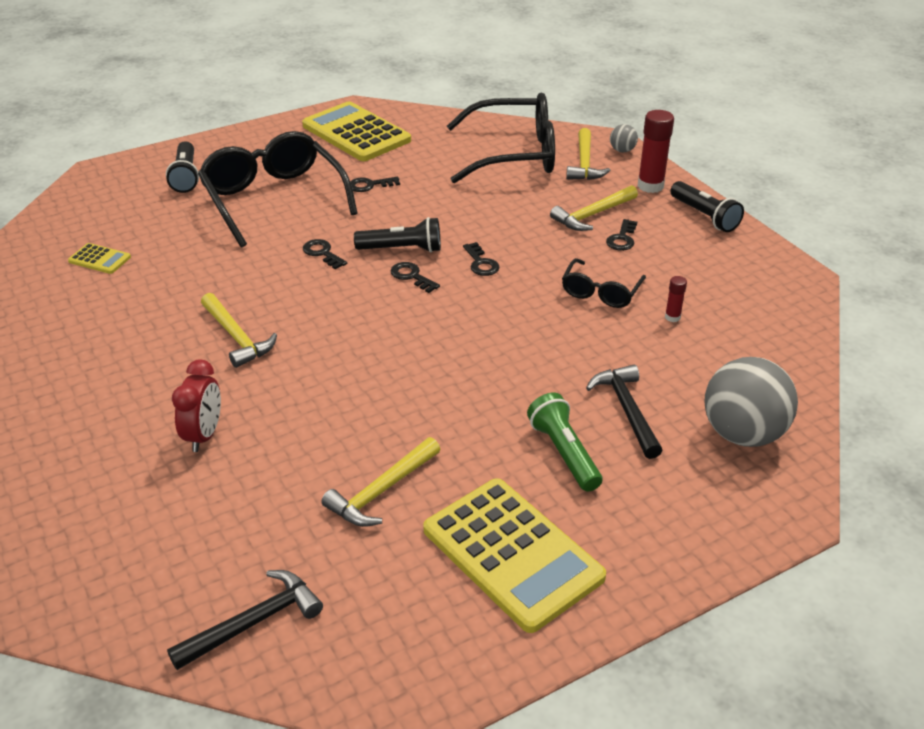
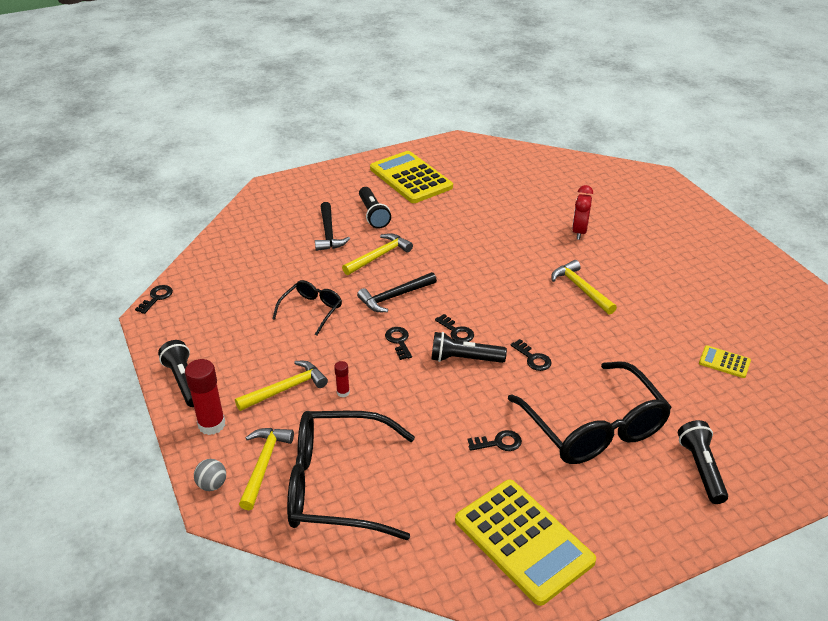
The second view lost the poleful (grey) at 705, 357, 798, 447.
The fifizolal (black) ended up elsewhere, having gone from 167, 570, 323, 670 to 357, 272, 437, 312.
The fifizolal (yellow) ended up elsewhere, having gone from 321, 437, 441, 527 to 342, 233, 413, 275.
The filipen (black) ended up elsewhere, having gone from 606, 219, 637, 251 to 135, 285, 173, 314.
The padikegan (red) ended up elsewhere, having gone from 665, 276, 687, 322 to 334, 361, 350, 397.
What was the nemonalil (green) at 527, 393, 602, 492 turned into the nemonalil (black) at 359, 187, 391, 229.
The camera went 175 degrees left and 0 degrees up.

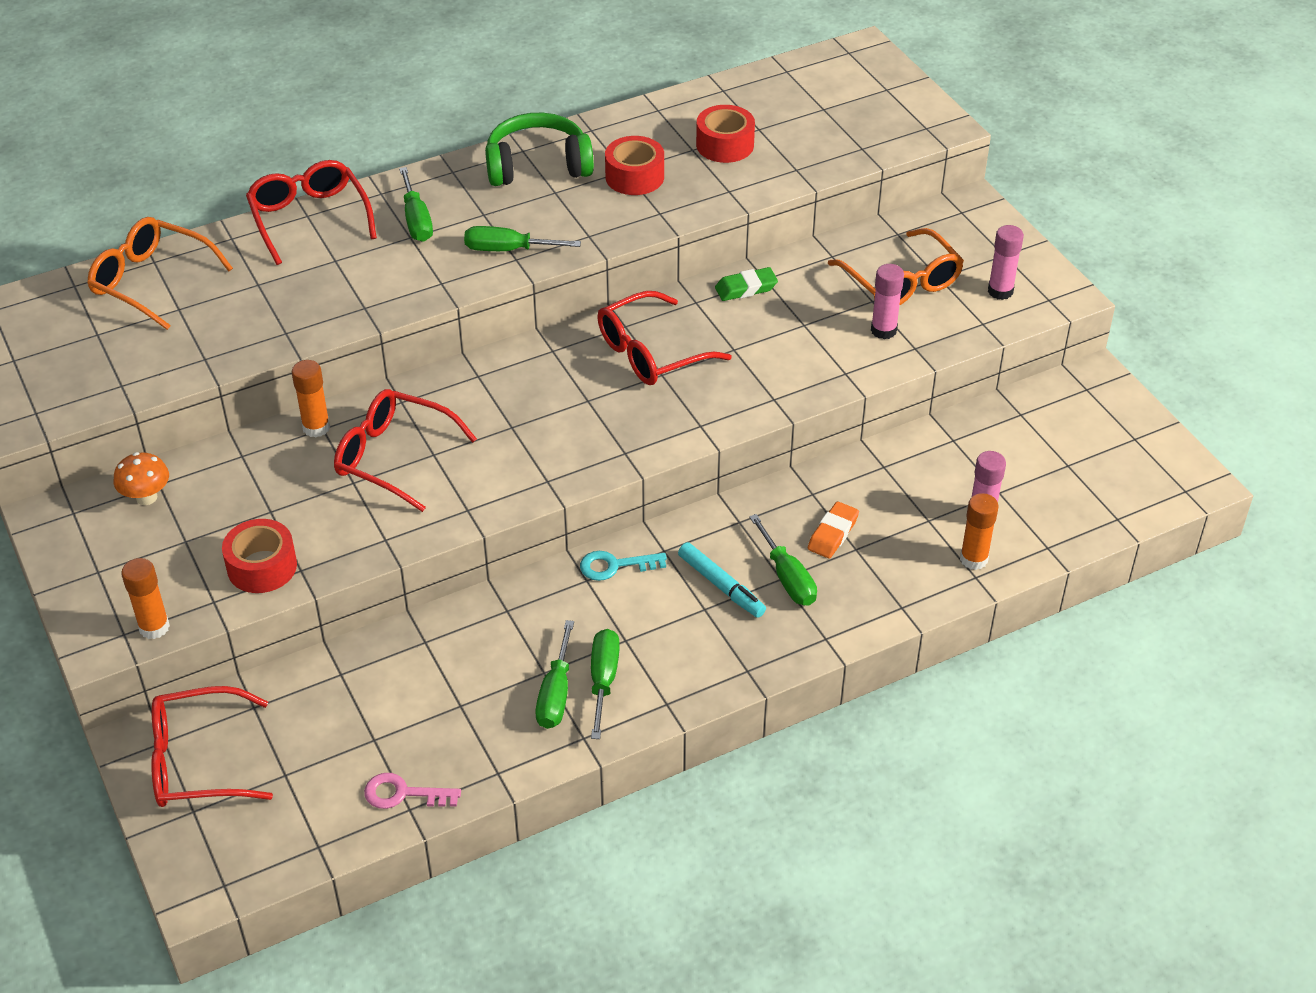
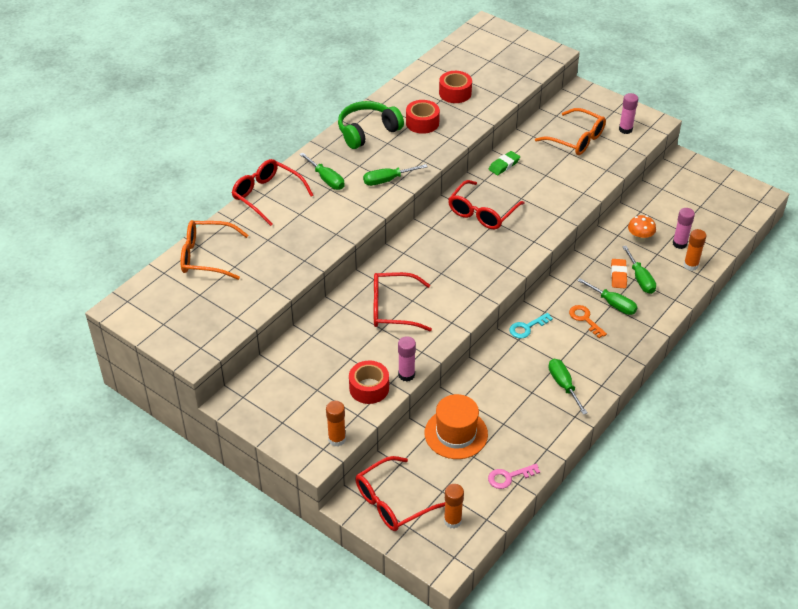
The second view gained the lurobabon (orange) at 425, 394, 488, 459.
The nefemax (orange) ended up elsewhere, having gone from 114, 452, 169, 505 to 628, 215, 656, 242.
The padikegan (orange) ended up elsewhere, having gone from 292, 360, 330, 437 to 444, 484, 464, 529.
The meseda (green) ended up elsewhere, having gone from 535, 620, 574, 729 to 622, 246, 656, 294.
The padikegan (pink) ended up elsewhere, having gone from 871, 264, 904, 339 to 398, 336, 416, 382.
Where the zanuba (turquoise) stood at 678, 542, 766, 618, the filipen (orange) came to stand at 569, 305, 607, 338.
The camera went 25 degrees left and 0 degrees up.

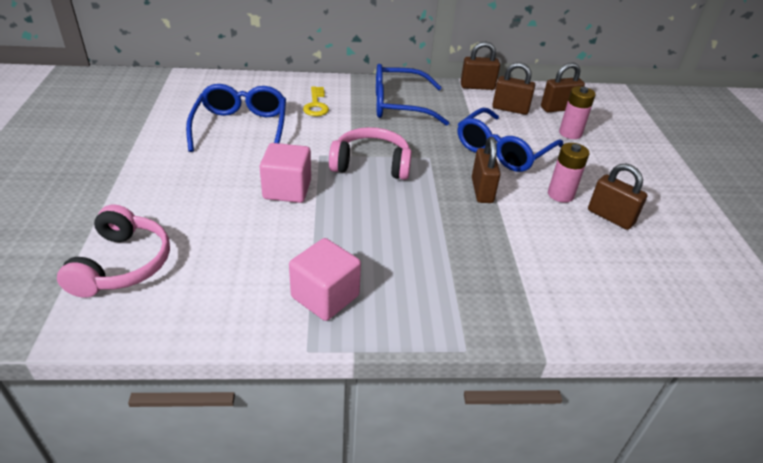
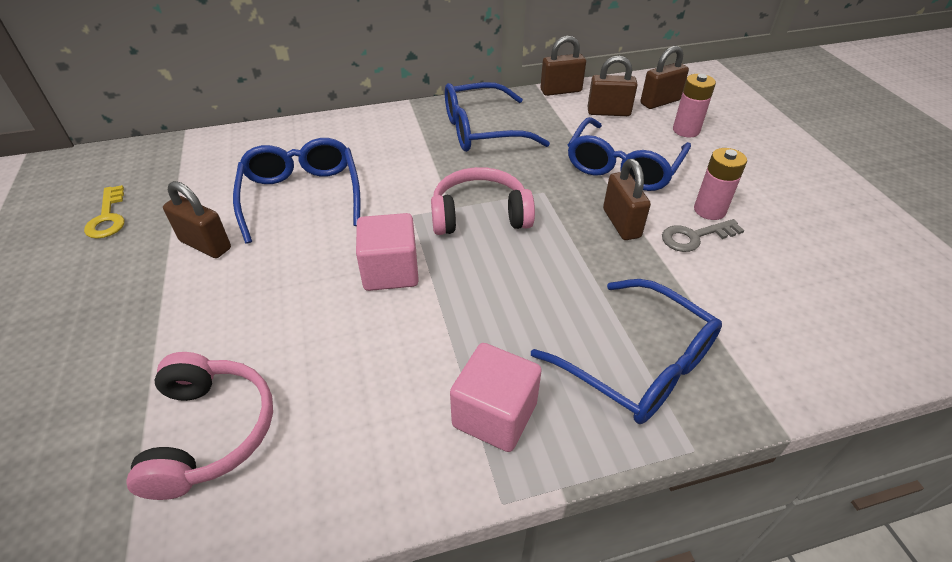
The second view gained the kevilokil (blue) at 531, 279, 722, 424.
The second view gained the filipen (grey) at 662, 219, 744, 252.
The filipen (yellow) ended up elsewhere, having gone from 303, 86, 329, 116 to 84, 185, 124, 239.
The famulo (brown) ended up elsewhere, having gone from 588, 163, 648, 230 to 163, 181, 231, 258.
The camera went 10 degrees left and 5 degrees up.

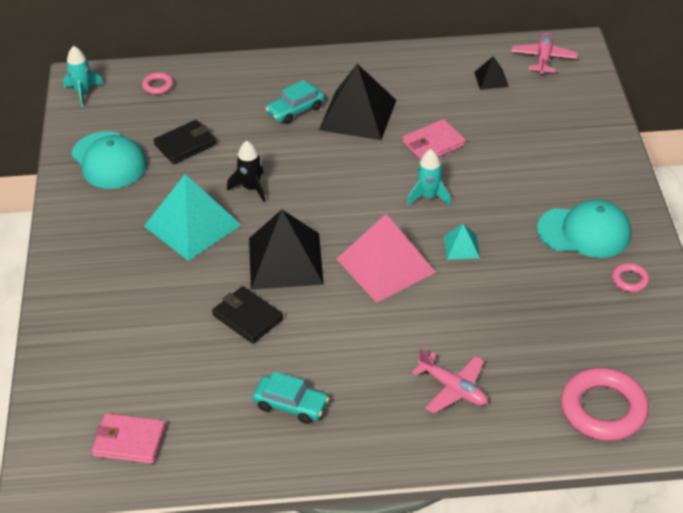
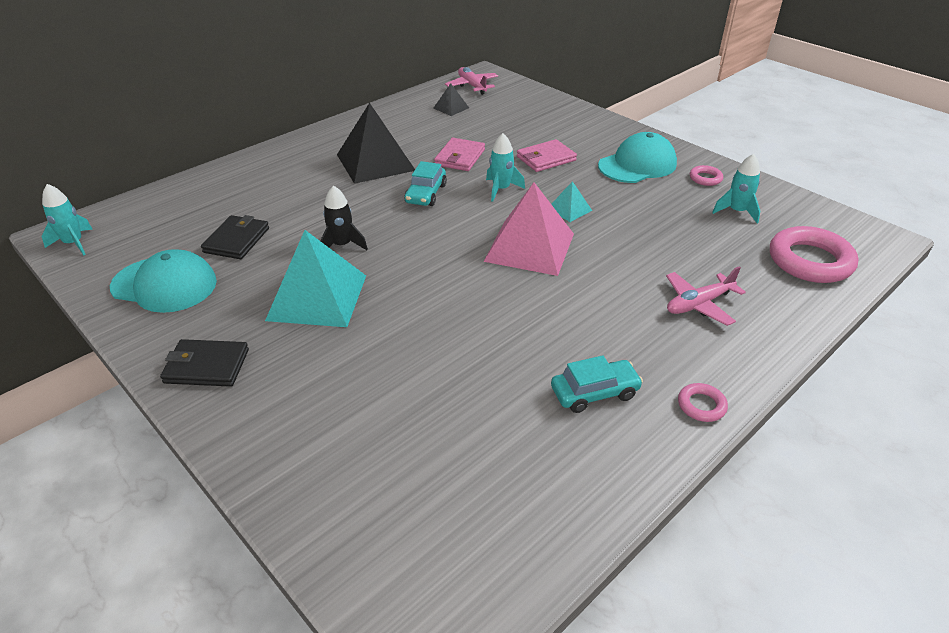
The second view lost the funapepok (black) at 249, 209, 324, 290.
The second view gained the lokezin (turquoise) at 712, 154, 760, 223.
The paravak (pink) ended up elsewhere, having gone from 92, 413, 166, 464 to 517, 139, 577, 172.
The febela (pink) ended up elsewhere, having gone from 142, 72, 173, 95 to 678, 383, 728, 422.
The paravak (black) ended up elsewhere, having gone from 212, 286, 283, 344 to 160, 339, 249, 387.
The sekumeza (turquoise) ended up elsewhere, having gone from 265, 80, 325, 124 to 404, 161, 447, 206.
The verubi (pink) at 412, 348, 488, 414 ended up facing another way, 150 degrees clockwise from before.
The camera went 40 degrees left and 5 degrees down.

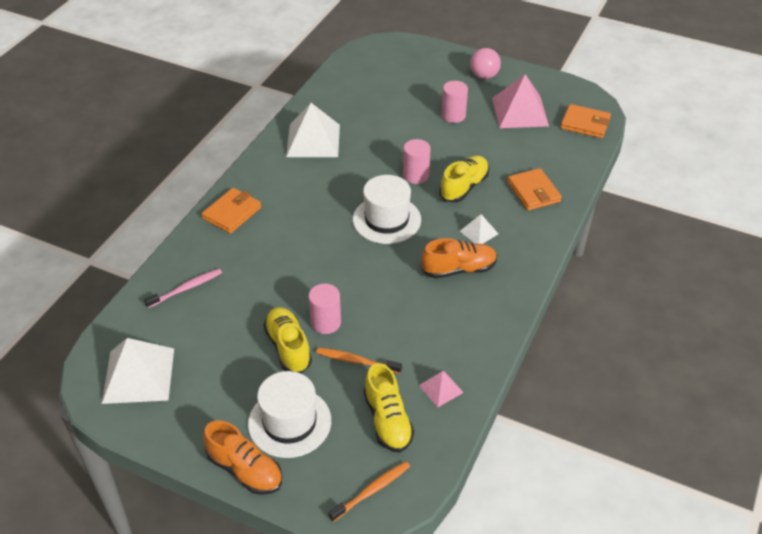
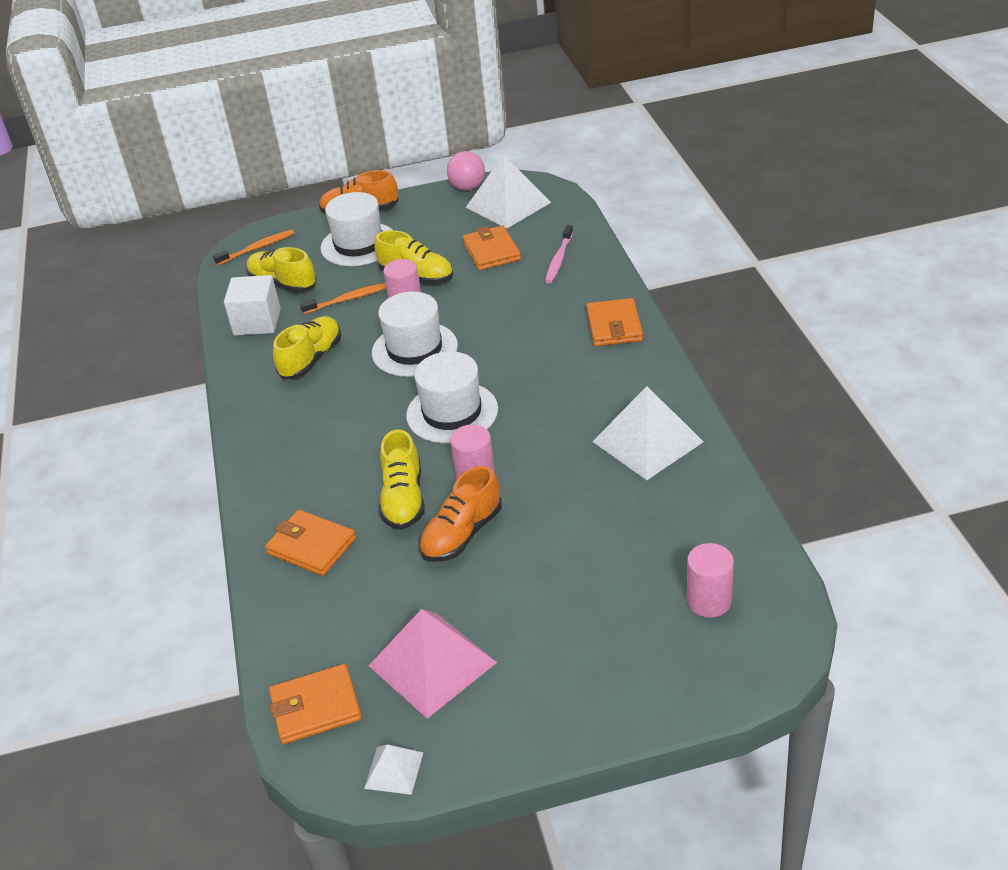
The second view gained the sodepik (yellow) at 273, 316, 341, 379.
The second view gained the lurobabon (white) at 372, 292, 458, 377.
The second view gained the paravak (orange) at 462, 225, 521, 270.
The sodepik (orange) ended up elsewhere, having gone from 422, 238, 497, 279 to 419, 466, 502, 562.
The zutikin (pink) ended up elsewhere, having gone from 441, 81, 468, 123 to 687, 543, 734, 618.
The funapepok (white) ended up elsewhere, having gone from 460, 214, 498, 244 to 364, 744, 423, 795.
The poleful (pink) ended up elsewhere, having gone from 470, 48, 501, 79 to 447, 151, 485, 190.
Where the funapepok (pink) stood at 419, 371, 464, 407, the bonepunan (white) came to stand at 224, 275, 281, 336.
The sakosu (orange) at 328, 461, 410, 522 ended up facing another way, 135 degrees counterclockwise from before.
The camera went 145 degrees right and 5 degrees down.

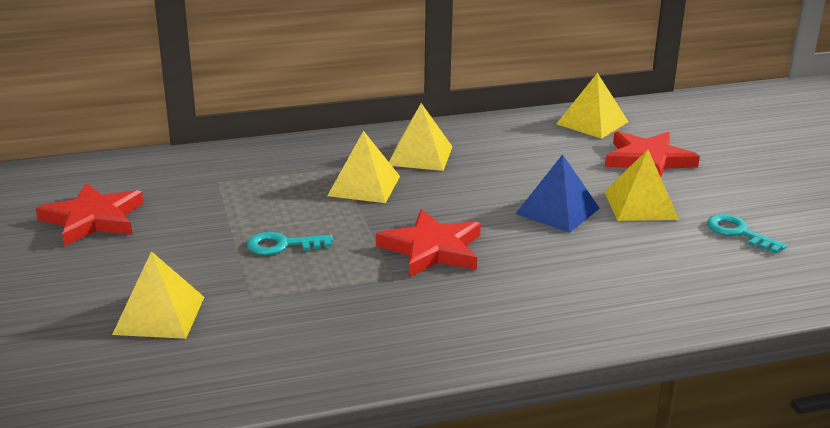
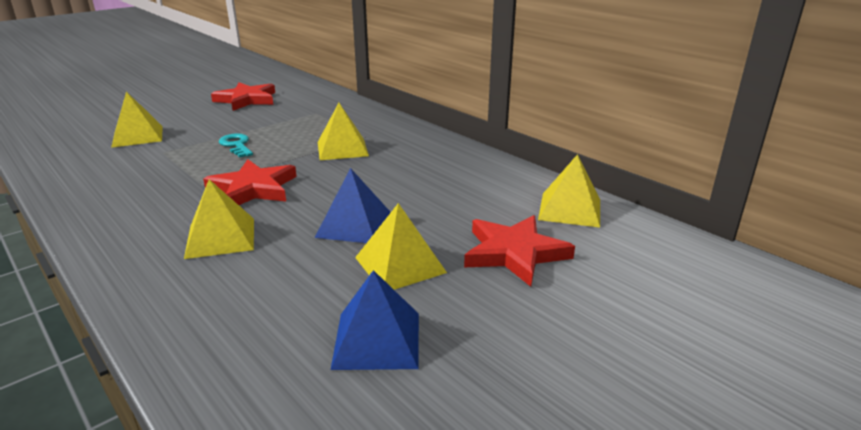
The funapepok (yellow) ended up elsewhere, having gone from 389, 103, 453, 171 to 184, 179, 254, 259.
Where the filipen (turquoise) stood at 707, 214, 787, 253, the funapepok (blue) came to stand at 331, 270, 419, 370.
The camera went 65 degrees right and 0 degrees up.

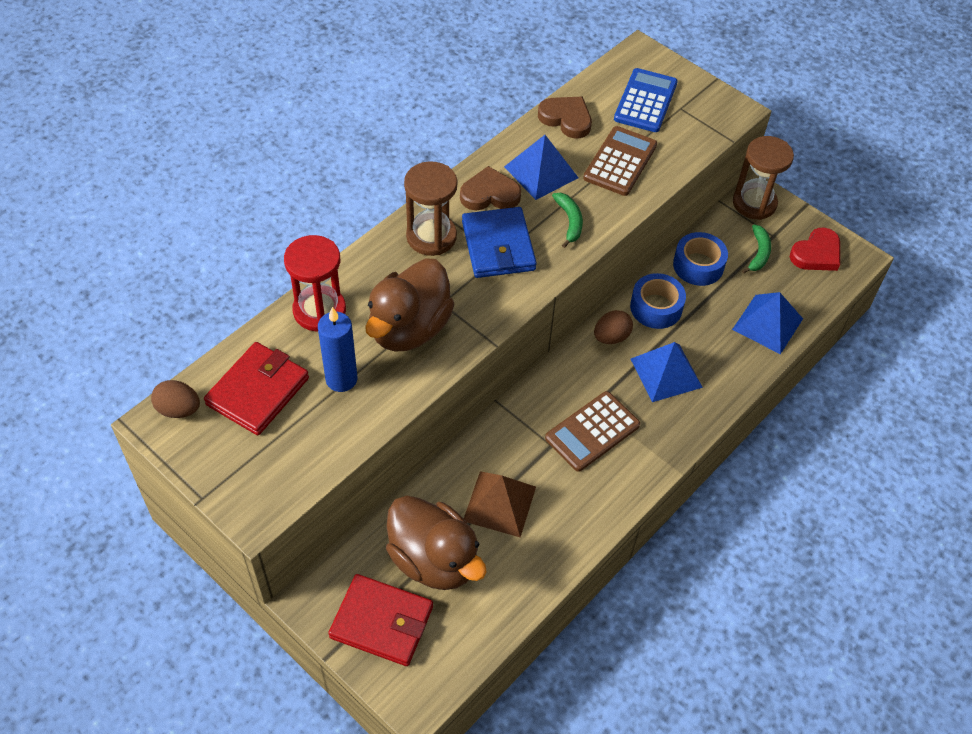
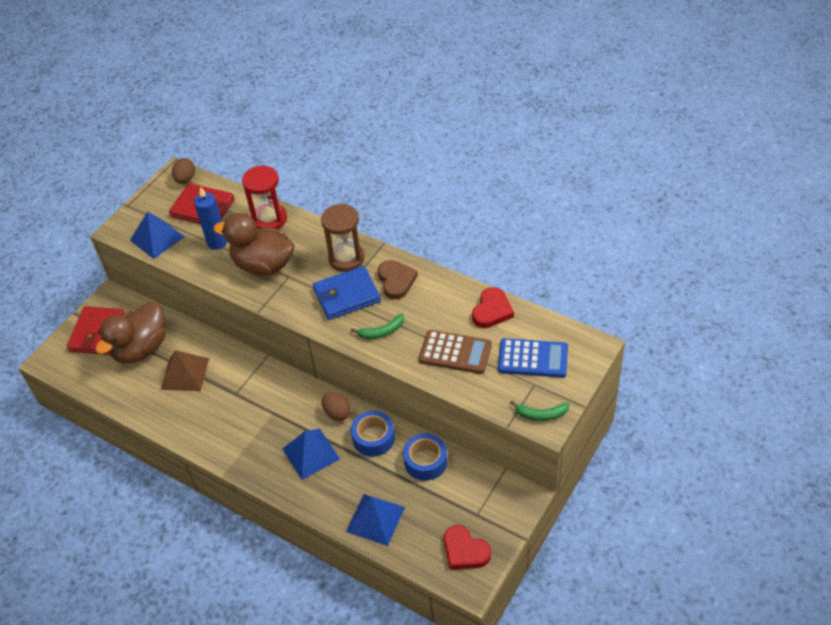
The second view lost the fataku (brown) at 545, 391, 640, 472.
The second view lost the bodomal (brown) at 733, 136, 794, 220.
The funapepok (blue) ended up elsewhere, having gone from 504, 135, 579, 200 to 130, 212, 184, 259.
The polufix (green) ended up elsewhere, having gone from 742, 225, 771, 274 to 510, 400, 570, 421.
What was the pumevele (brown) at 538, 97, 592, 138 turned into the pumevele (red) at 472, 287, 514, 328.
The camera went 85 degrees right and 5 degrees down.

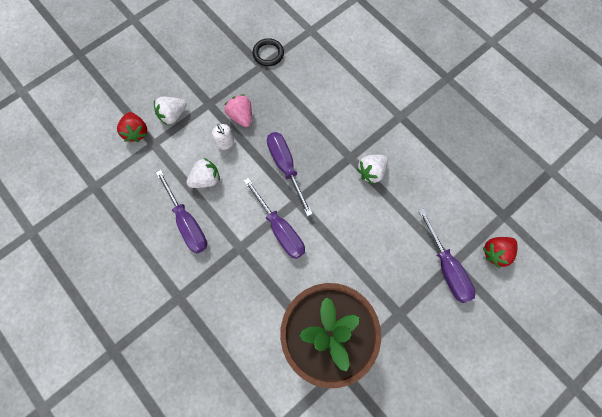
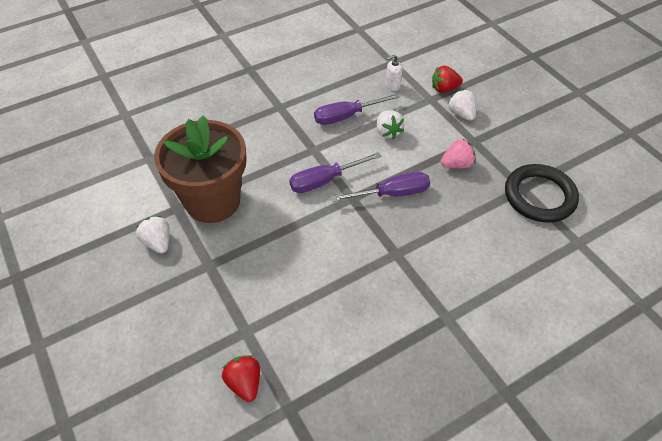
The second view lost the meseda (purple) at 418, 209, 476, 303.
The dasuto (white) ended up elsewhere, having gone from 212, 124, 234, 150 to 386, 55, 402, 91.
The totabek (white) ended up elsewhere, having gone from 357, 155, 388, 184 to 136, 216, 169, 253.
The size of the febela (black) at 252, 38, 284, 66 changed by a factor of 1.91.
The camera went 100 degrees right and 20 degrees down.

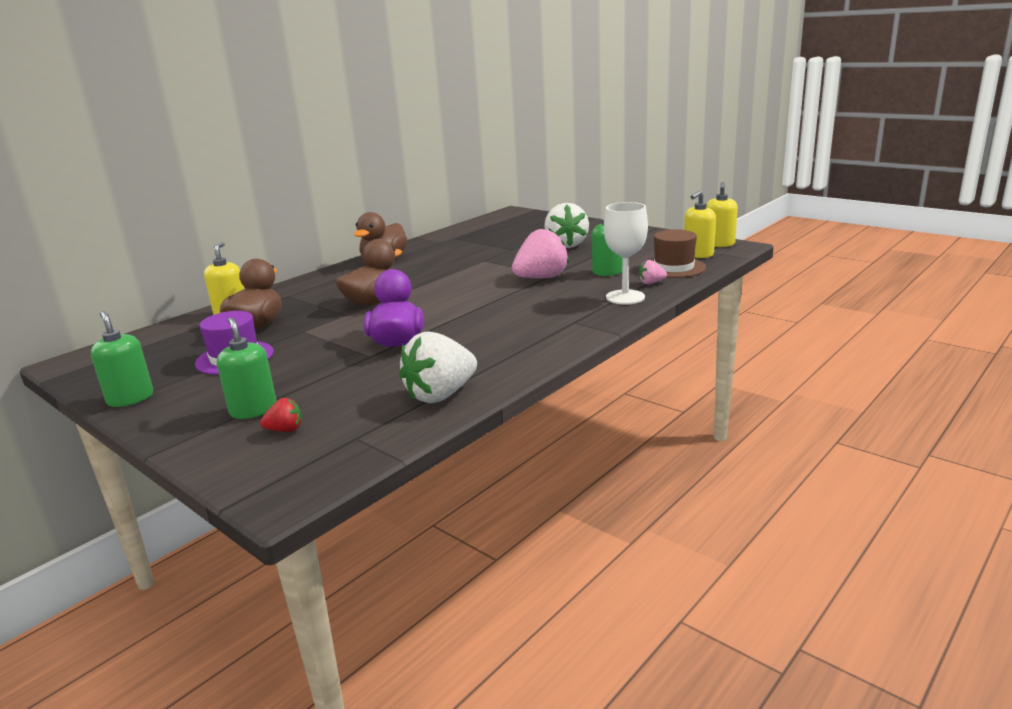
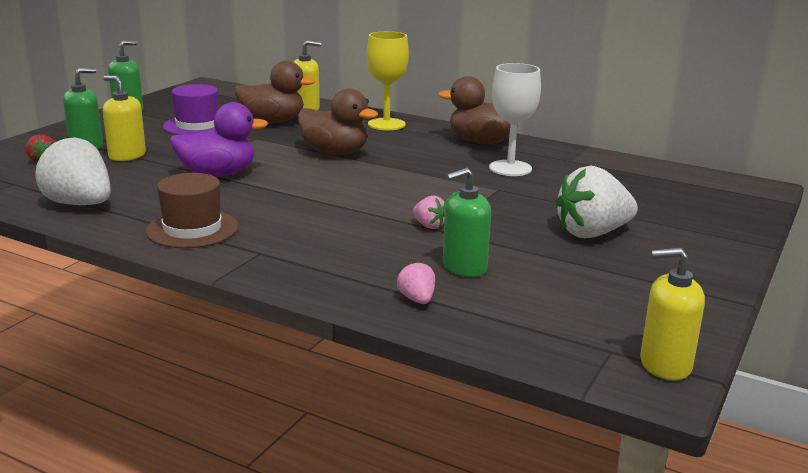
The second view gained the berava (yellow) at 367, 31, 409, 130.
The berava (white) ended up elsewhere, having gone from 604, 202, 648, 305 to 489, 63, 541, 176.
The lurobabon (brown) ended up elsewhere, having gone from 652, 229, 706, 278 to 146, 173, 238, 248.
The dasuto (yellow) ended up elsewhere, having gone from 684, 191, 716, 258 to 103, 75, 146, 161.
The size of the totabek (pink) at 512, 228, 569, 278 changed by a factor of 0.47.
The camera went 75 degrees right and 0 degrees up.

